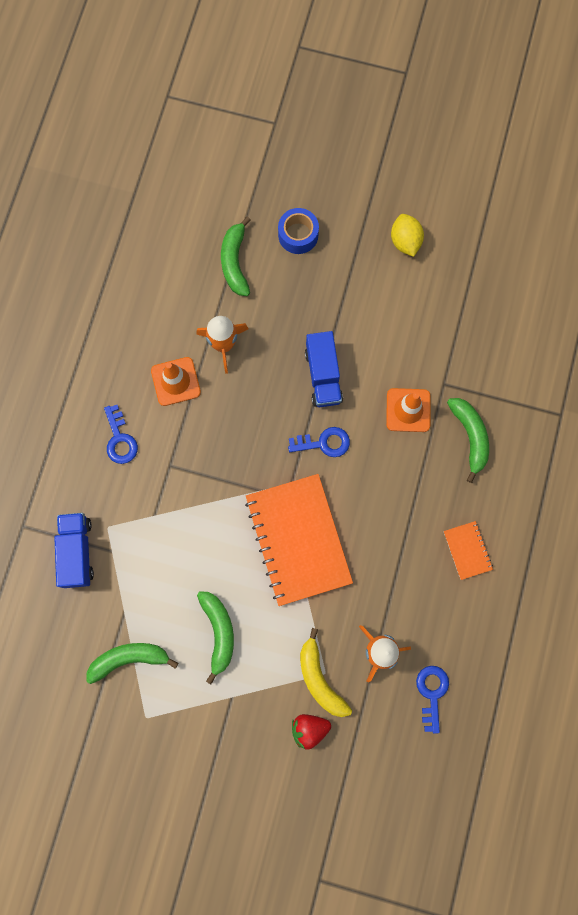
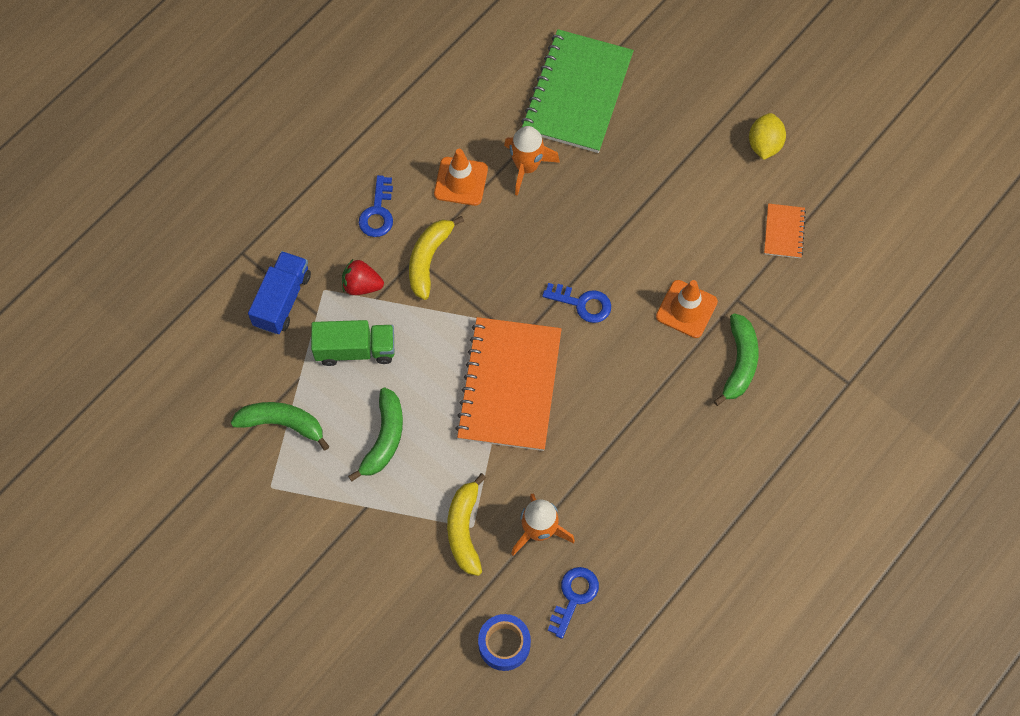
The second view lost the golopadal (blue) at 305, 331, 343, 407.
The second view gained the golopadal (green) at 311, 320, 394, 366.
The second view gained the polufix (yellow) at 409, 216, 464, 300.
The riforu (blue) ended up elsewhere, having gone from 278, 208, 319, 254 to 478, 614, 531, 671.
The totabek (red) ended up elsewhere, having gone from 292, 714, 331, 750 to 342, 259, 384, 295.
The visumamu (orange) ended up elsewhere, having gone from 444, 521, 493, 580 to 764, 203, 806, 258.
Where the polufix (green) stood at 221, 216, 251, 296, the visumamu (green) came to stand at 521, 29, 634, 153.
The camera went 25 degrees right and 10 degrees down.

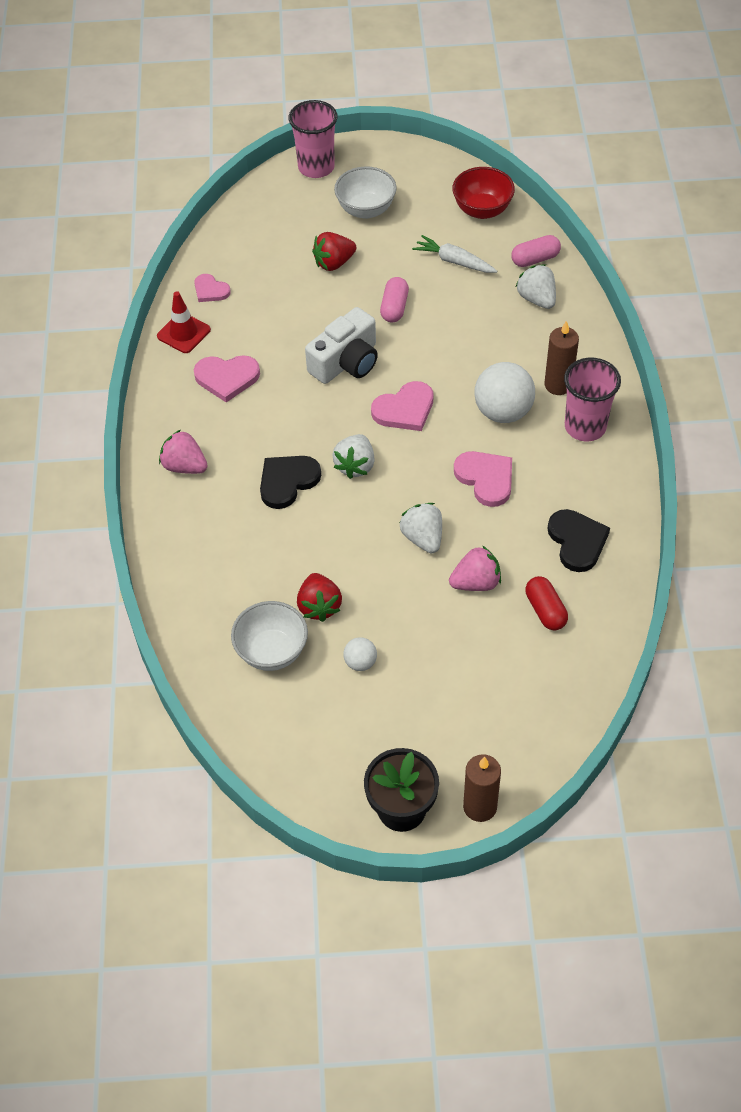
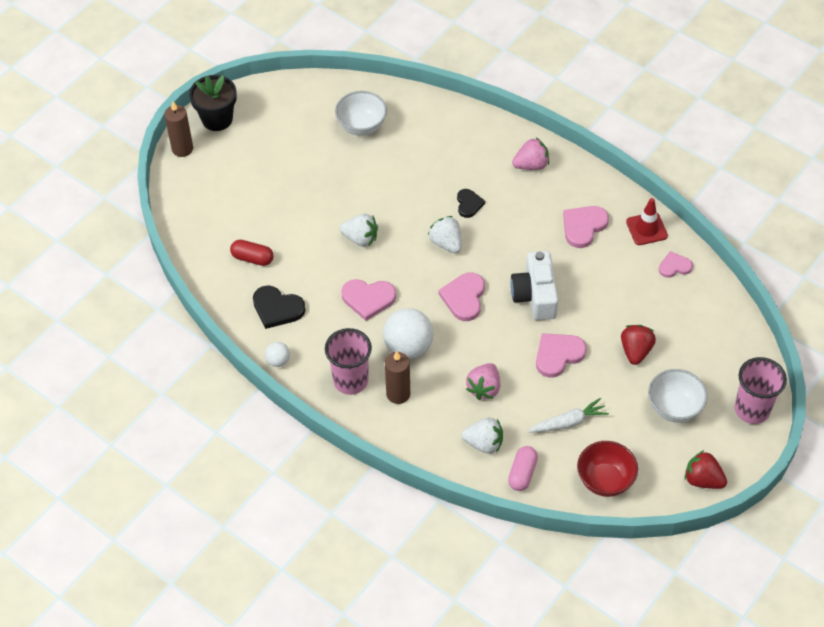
The totabek (red) ended up elsewhere, having gone from 297, 573, 342, 622 to 685, 450, 727, 489.
The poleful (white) ended up elsewhere, having gone from 343, 637, 377, 671 to 265, 342, 290, 367.
The totabek (pink) ended up elsewhere, having gone from 449, 546, 501, 591 to 466, 363, 500, 400.
Where the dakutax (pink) stood at 380, 277, 409, 322, the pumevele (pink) came to stand at 536, 333, 587, 378.
The size of the pumevele (black) at 260, 456, 321, 509 changed by a factor of 0.64.
The camera went 130 degrees right and 0 degrees up.

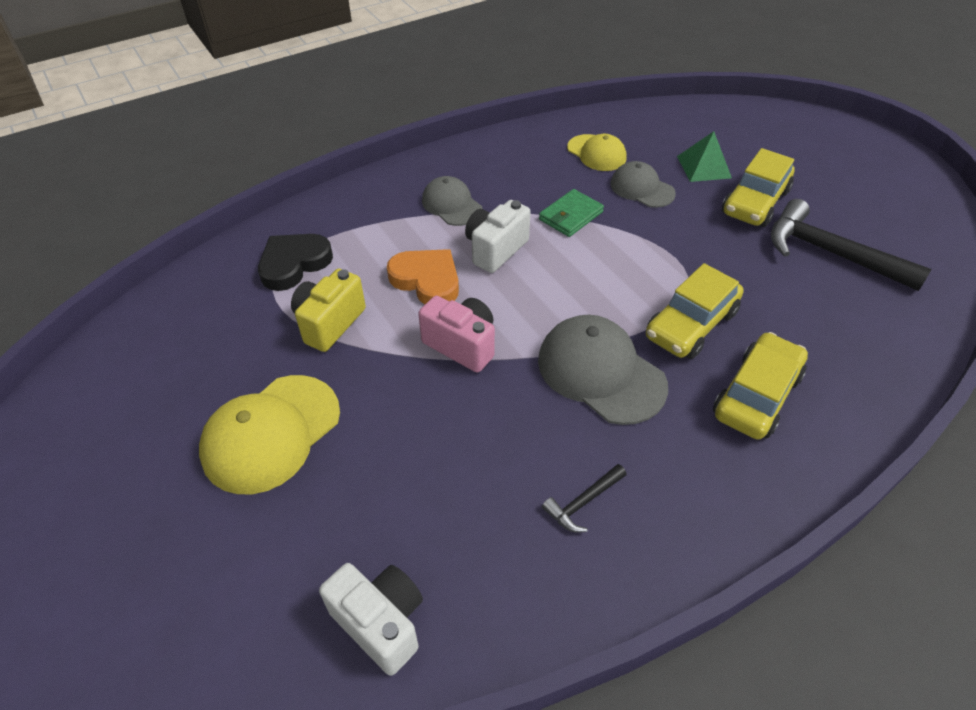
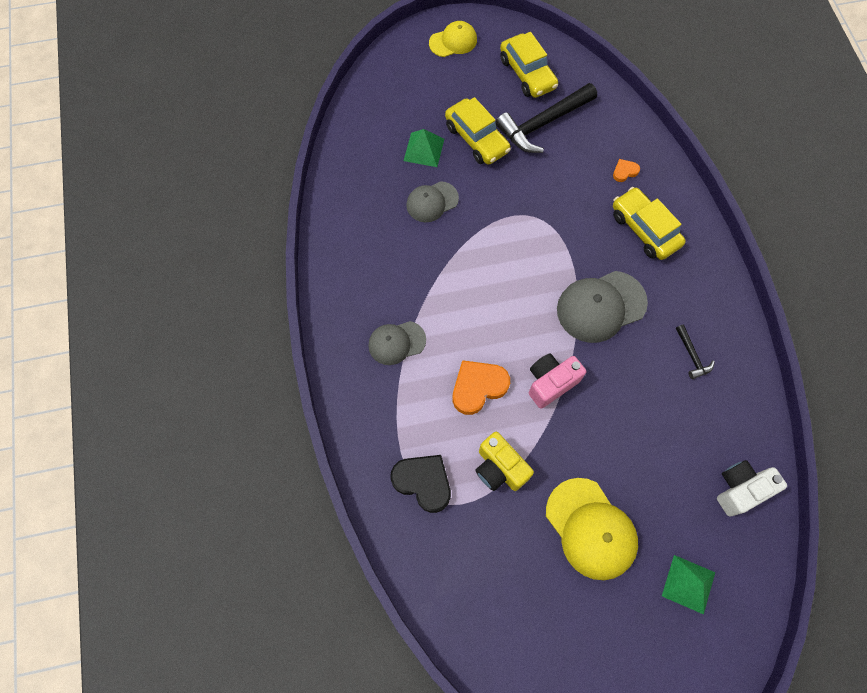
The second view lost the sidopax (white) at 465, 200, 531, 273.
The second view lost the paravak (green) at 539, 189, 604, 237.
The second view gained the pumevele (orange) at 613, 159, 640, 182.
The second view gained the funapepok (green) at 662, 555, 715, 615.
The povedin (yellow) ended up elsewhere, having gone from 567, 134, 627, 171 to 429, 21, 477, 57.
The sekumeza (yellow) ended up elsewhere, having gone from 646, 263, 744, 359 to 500, 32, 558, 98.
The pumevele (black) at 258, 234, 333, 291 ended up facing another way, 150 degrees clockwise from before.
The camera went 70 degrees left and 20 degrees up.

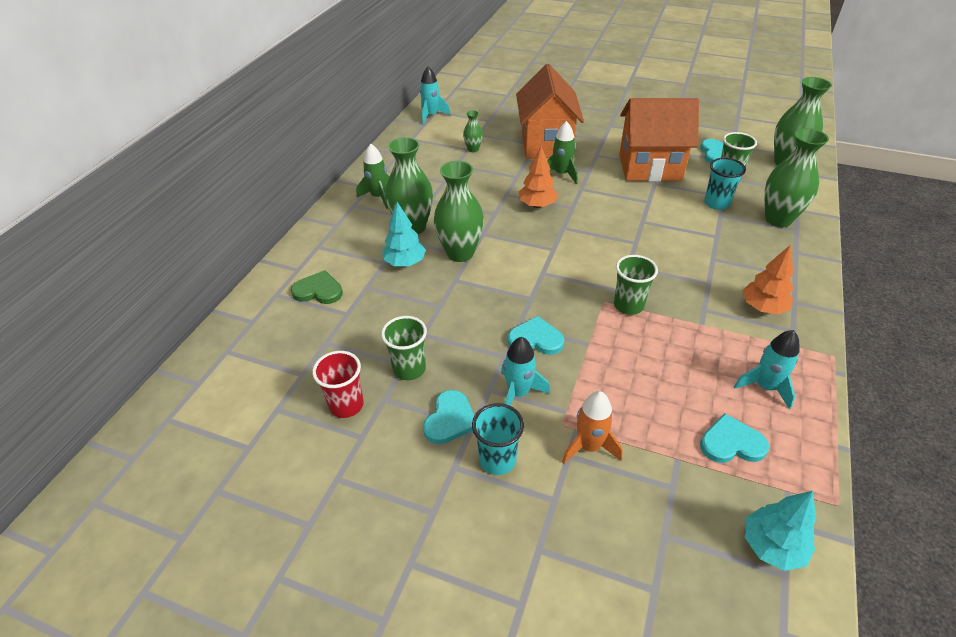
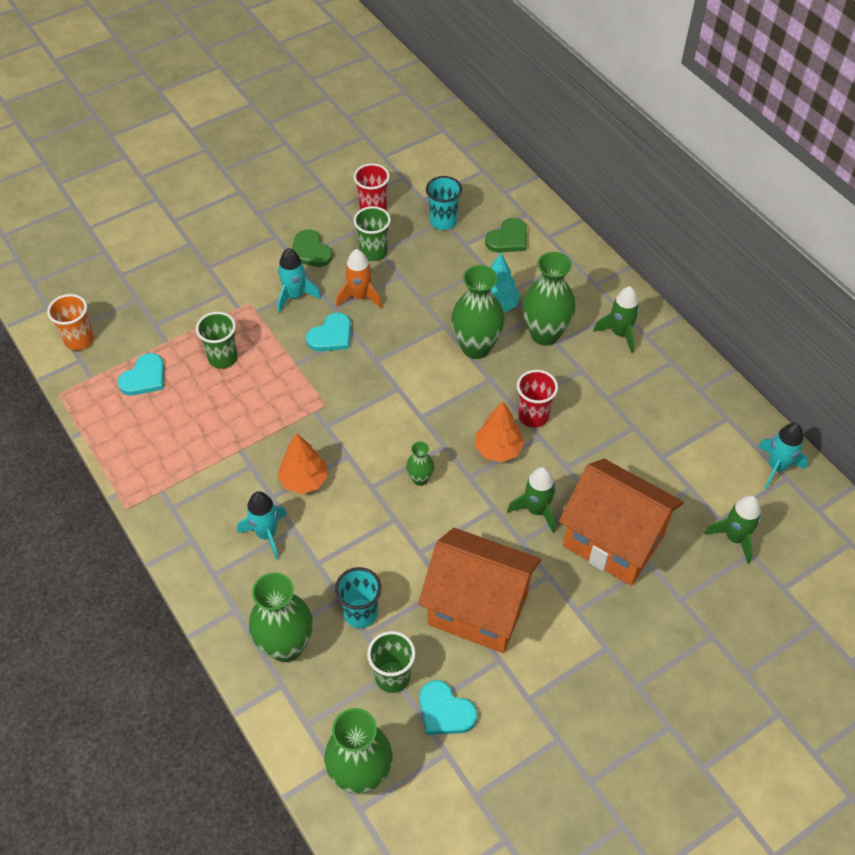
The second view gained the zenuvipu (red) at 517, 370, 558, 428.
The second view gained the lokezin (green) at 704, 495, 761, 564.
The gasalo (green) ended up elsewhere, having gone from 463, 110, 483, 152 to 406, 441, 434, 486.
The zenuvipu (turquoise) ended up elsewhere, having gone from 472, 403, 524, 475 to 426, 176, 462, 230.
The lokezin (orange) ended up elsewhere, having gone from 562, 391, 623, 464 to 336, 249, 382, 308.
The zenuvipu (green) ended up elsewhere, having gone from 614, 255, 658, 315 to 196, 312, 238, 369.
The lokezin (turquoise) ended up elsewhere, having gone from 734, 330, 800, 410 to 237, 491, 287, 559.
The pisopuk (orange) ended up elsewhere, having gone from 743, 245, 793, 314 to 277, 433, 328, 494.
Where the pisopuk (turquoise) stood at 745, 491, 816, 571, the zenuvipu (orange) came to stand at 47, 294, 94, 351.
What was the pumevele (turquoise) at 423, 390, 474, 444 turned into the pumevele (green) at 292, 230, 333, 267.
The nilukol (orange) at 619, 98, 699, 182 ended up facing another way, 75 degrees clockwise from before.
The camera went 125 degrees right and 10 degrees up.

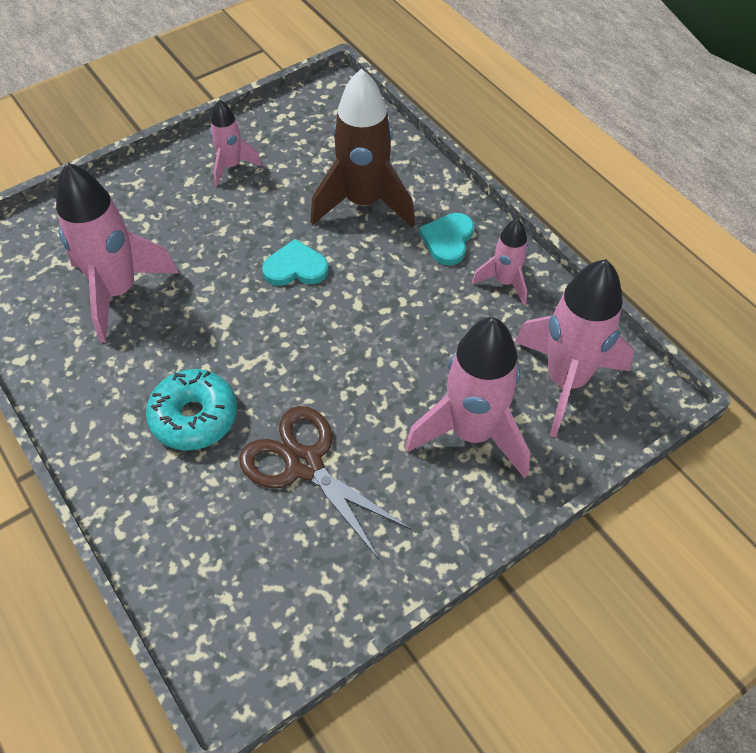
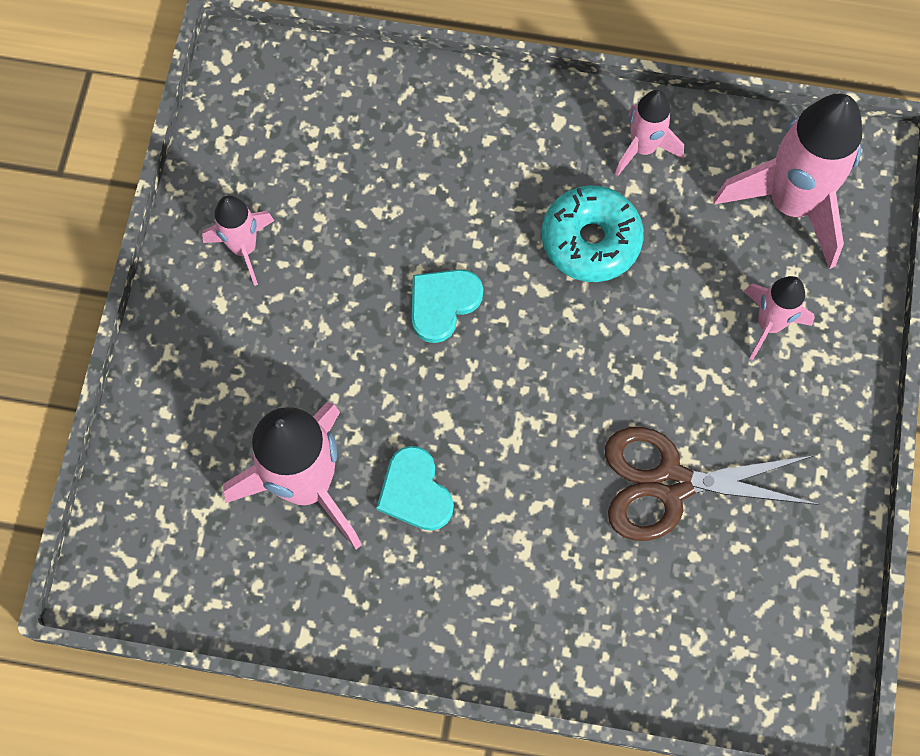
The second view lost the lokezin (brown) at 310, 68, 415, 228.
The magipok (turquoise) ended up elsewhere, having gone from 146, 369, 237, 451 to 542, 185, 644, 282.
The pumevele (turquoise) ended up elsewhere, having gone from 419, 213, 474, 265 to 376, 446, 454, 531.
The size of the lokezin (pink) at 405, 317, 530, 479 changed by a factor of 0.54.
The camera went 45 degrees left and 15 degrees up.

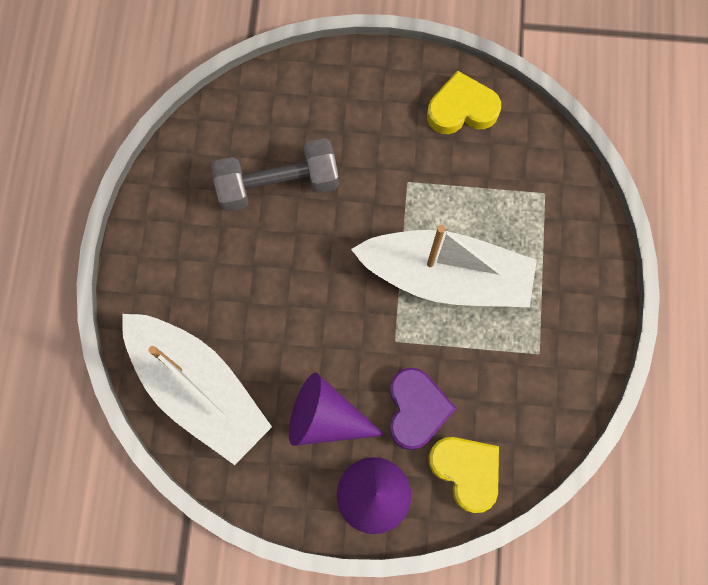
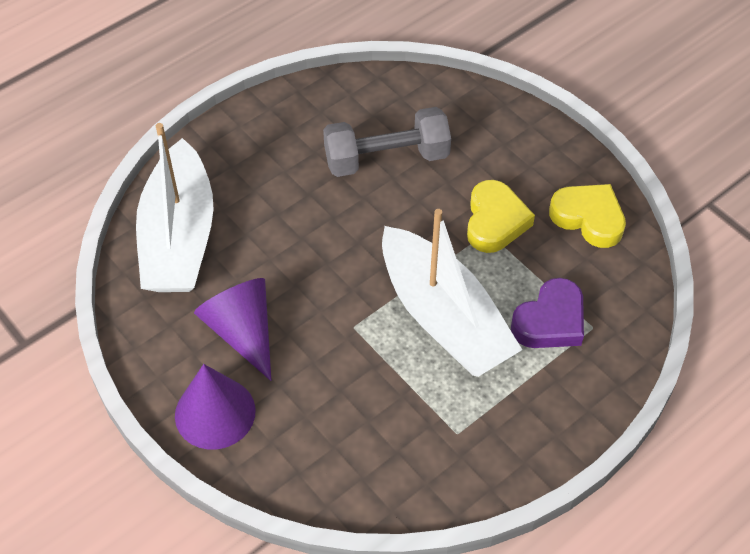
The pumevele (purple) ended up elsewhere, having gone from 390, 368, 456, 450 to 511, 278, 584, 348.
The pumevele (yellow) ended up elsewhere, having gone from 428, 437, 499, 513 to 467, 180, 535, 253.
The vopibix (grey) at 212, 138, 339, 212 ended up facing another way, 45 degrees counterclockwise from before.
The camera went 45 degrees right and 20 degrees down.

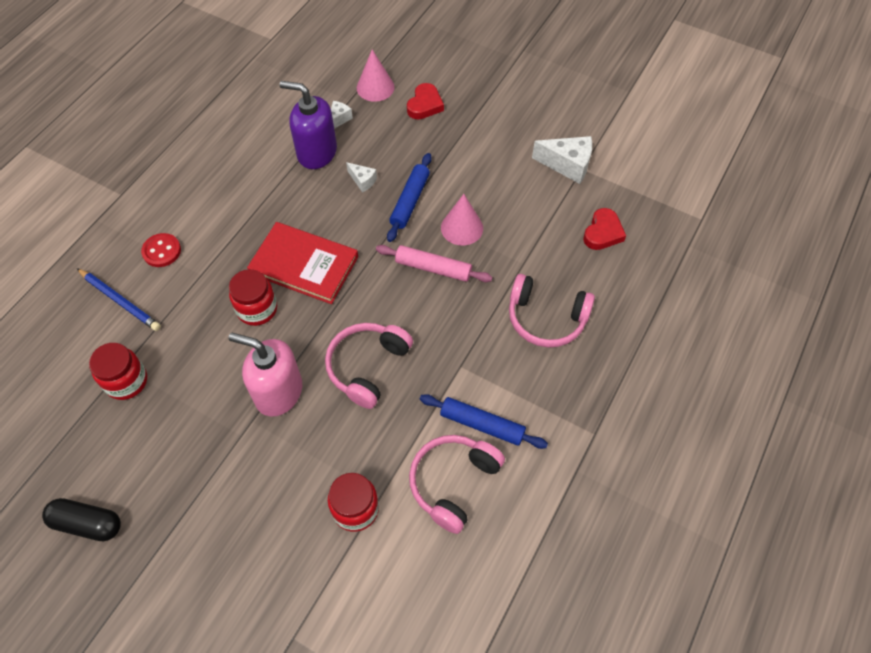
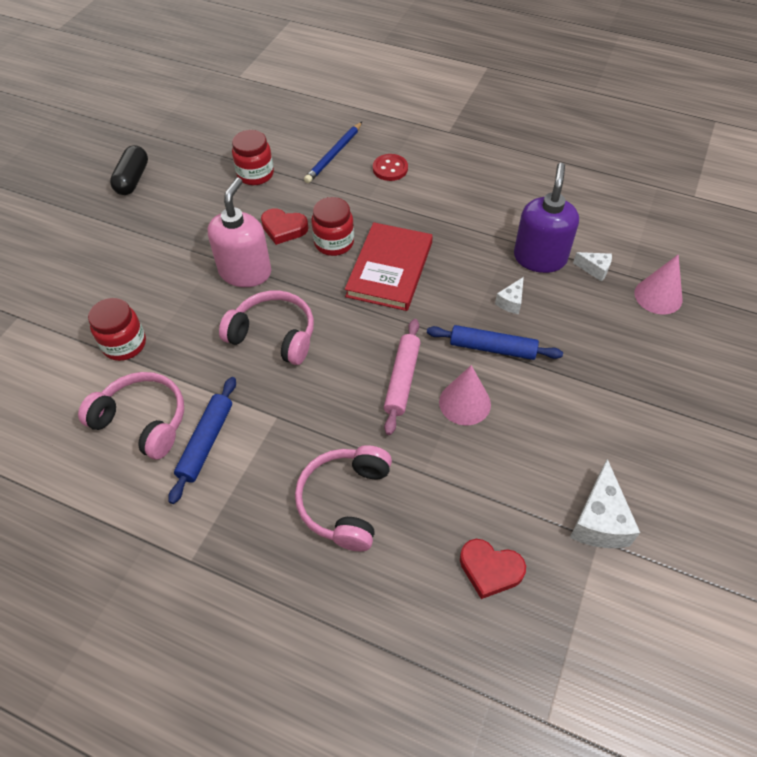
The pumevele (red) ended up elsewhere, having gone from 407, 83, 444, 119 to 261, 208, 308, 245.
The camera went 85 degrees right and 5 degrees down.

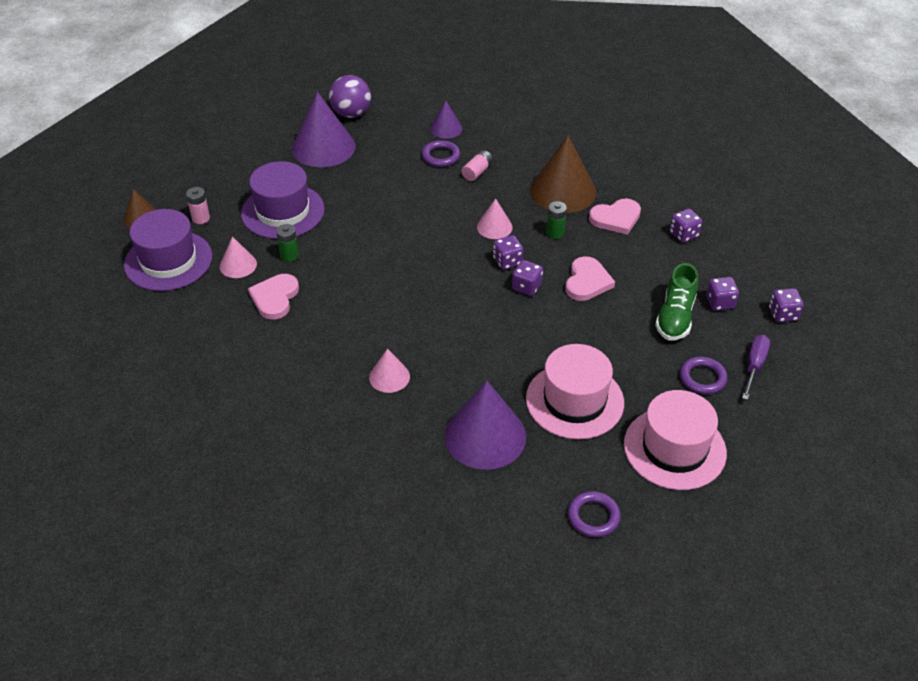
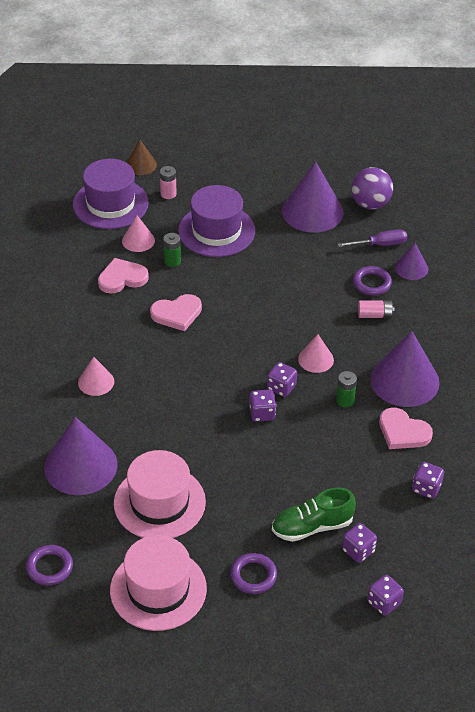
The pumevele (pink) ended up elsewhere, having gone from 566, 256, 615, 301 to 150, 294, 202, 331.
The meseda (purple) ended up elsewhere, having gone from 742, 335, 770, 400 to 338, 229, 407, 247.
What was the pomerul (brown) at 530, 135, 596, 213 turned into the pomerul (purple) at 370, 331, 440, 407.
The camera went 55 degrees right and 0 degrees up.

